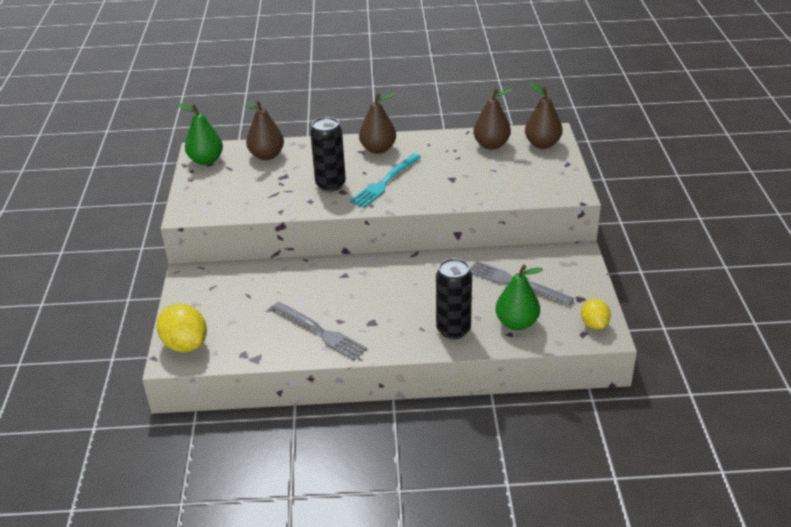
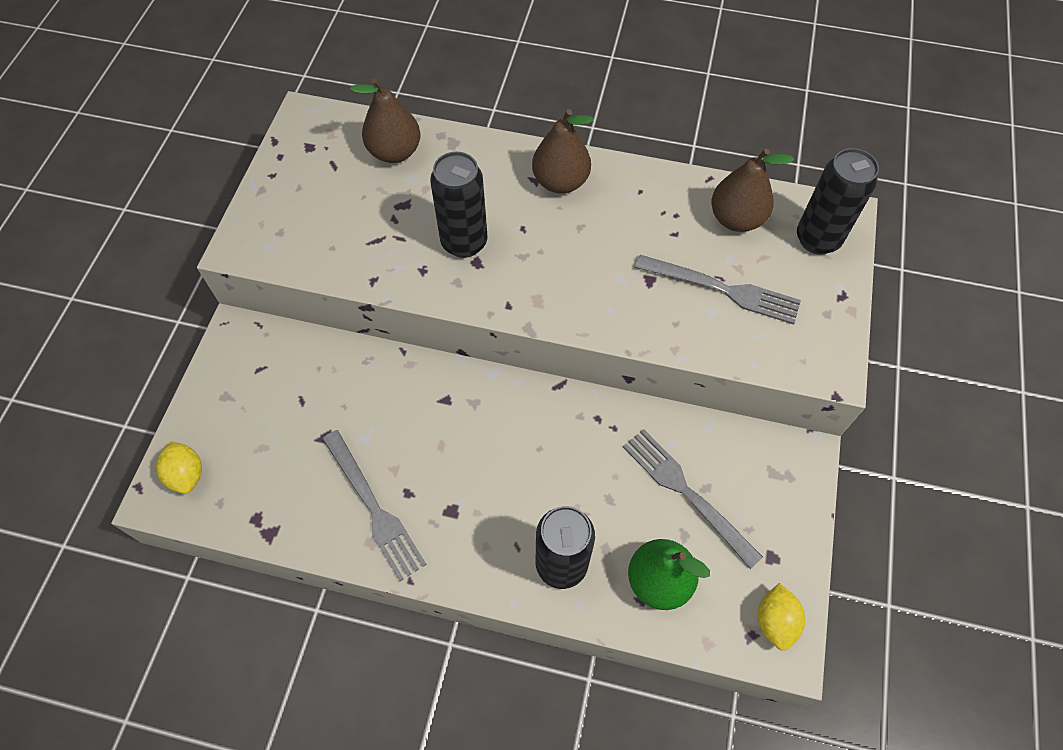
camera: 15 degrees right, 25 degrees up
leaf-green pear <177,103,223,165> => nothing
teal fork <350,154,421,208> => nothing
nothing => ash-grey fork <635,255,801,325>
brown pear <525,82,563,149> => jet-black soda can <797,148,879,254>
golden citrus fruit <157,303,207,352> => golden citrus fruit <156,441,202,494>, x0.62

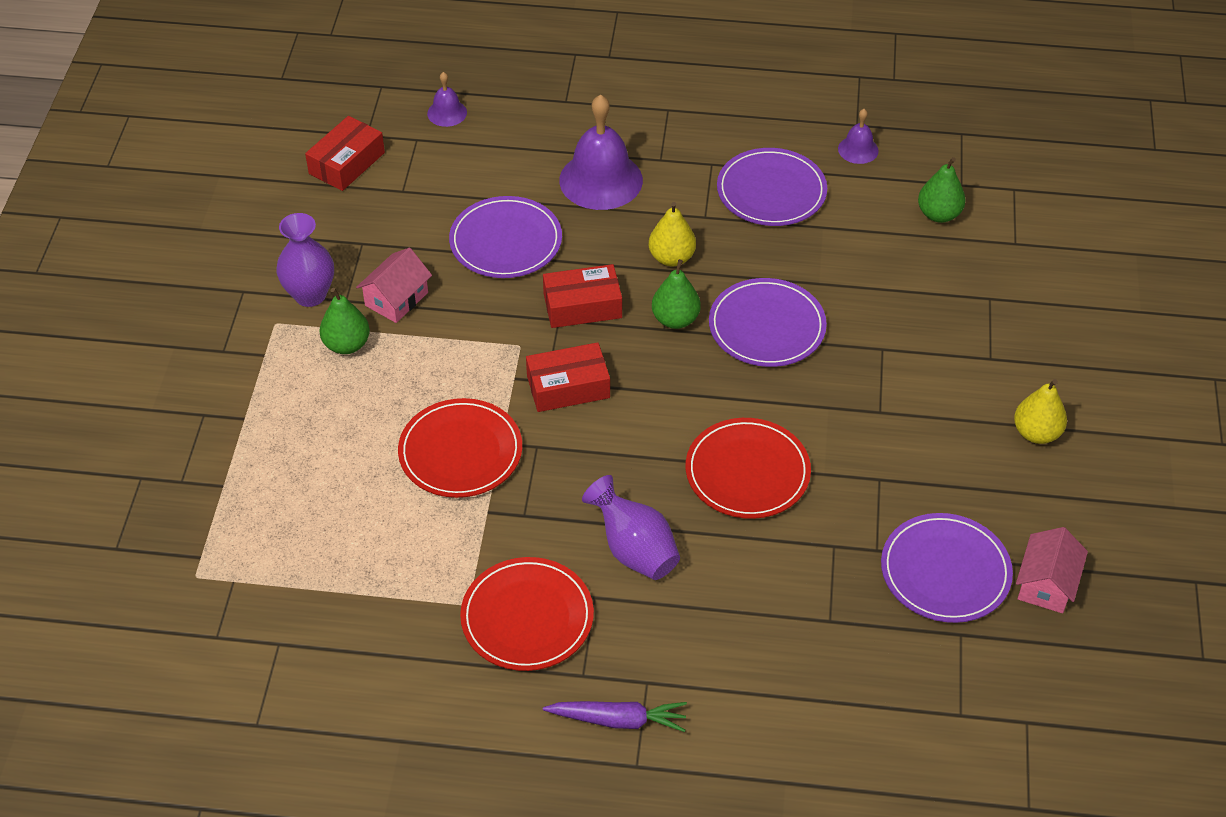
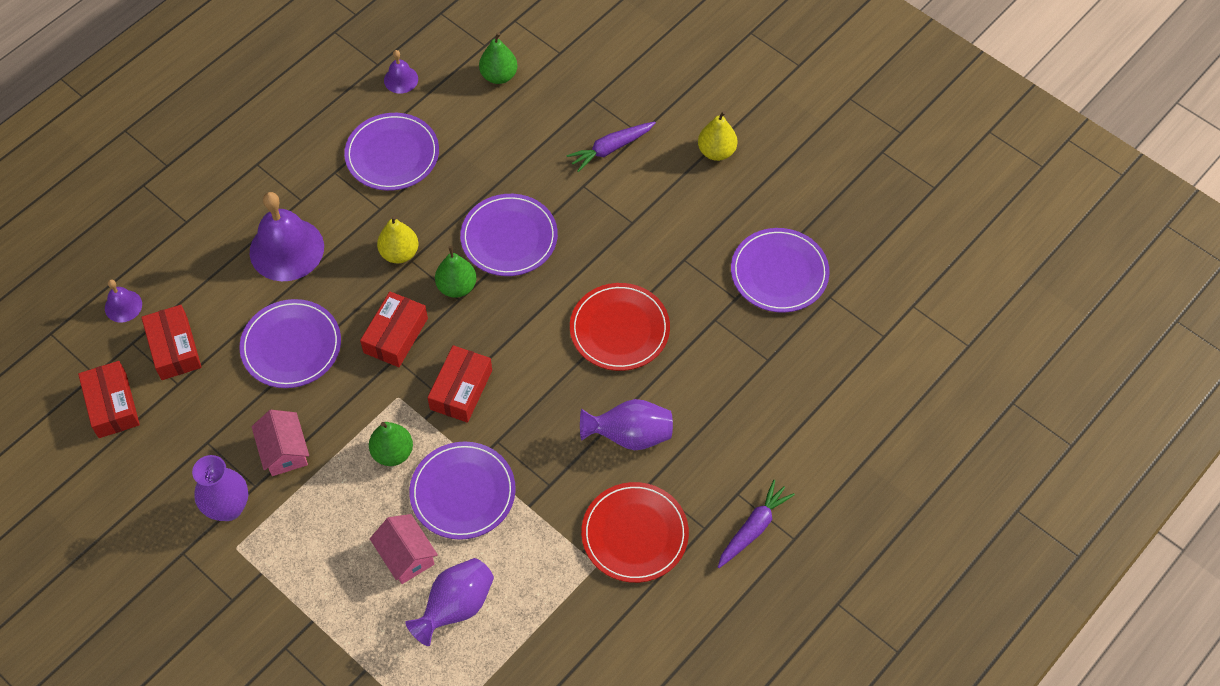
camera: 55 degrees left, 10 degrees up
nothing => red parcel <141,305,202,380>
nothing => royal purple flower vase <405,558,494,646>
nothing => royal purple root vegetable <566,122,656,172>
leaf-green pear <319,288,370,354> => leaf-green pear <369,422,413,466>, moved
pink cottage <1016,527,1088,613> => pink cottage <370,514,438,584>, moved
red dinner plate <398,398,522,498> => royal purple dinner plate <409,442,516,540>

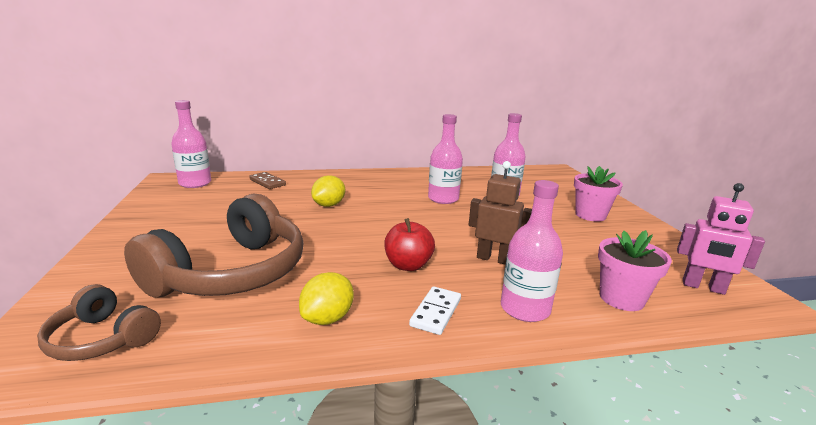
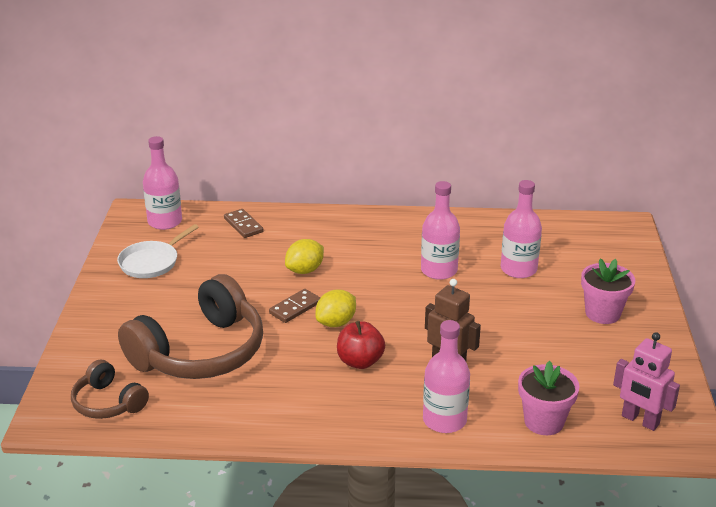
camera: 15 degrees right, 10 degrees up
pure white domino piece <409,286,461,335> => nothing
nothing => pure white pan <117,224,199,278>
nothing => brown domino piece <269,289,320,323>
golden citrus fruit <299,272,354,325> => golden citrus fruit <315,289,356,327>, moved

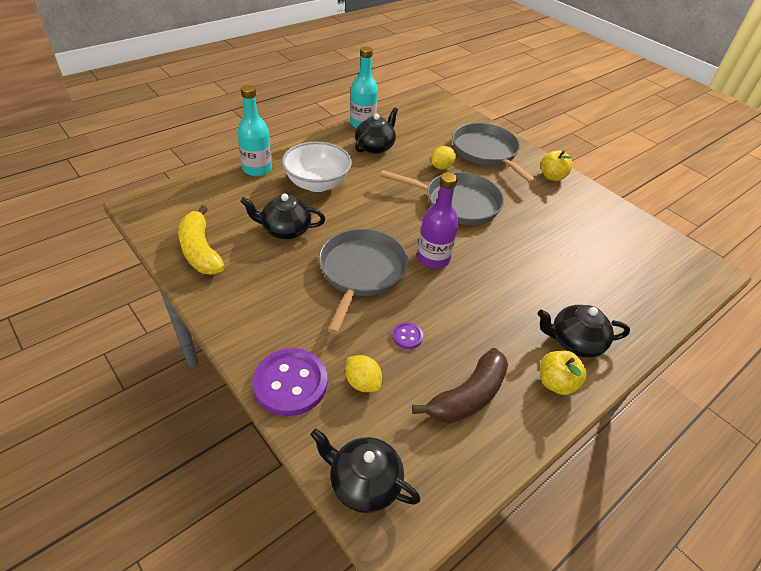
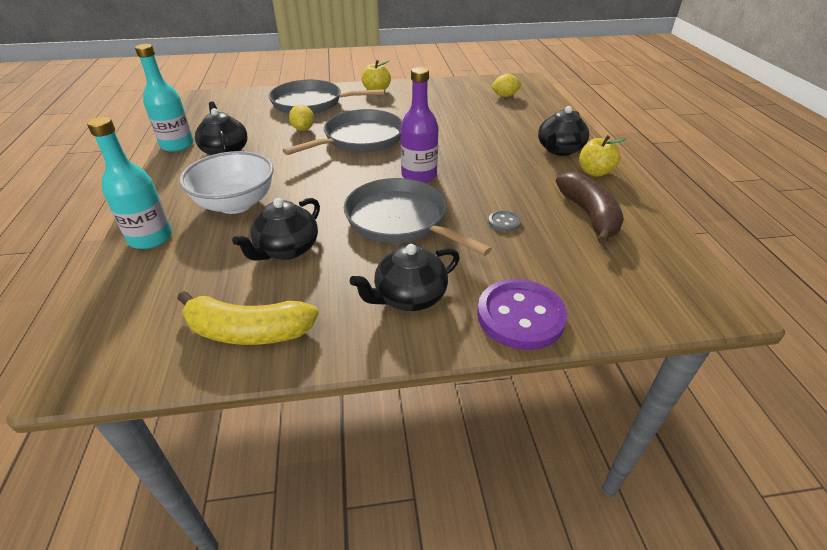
camera: 55 degrees left, 5 degrees down
jet-black teapot <310,429,420,513> => jet-black teapot <350,244,460,311>, moved
golden citrus fruit <345,355,382,392> => golden citrus fruit <491,74,521,97>, moved
royal purple shirt button <392,322,423,349> => ash-grey shirt button <488,210,521,232>

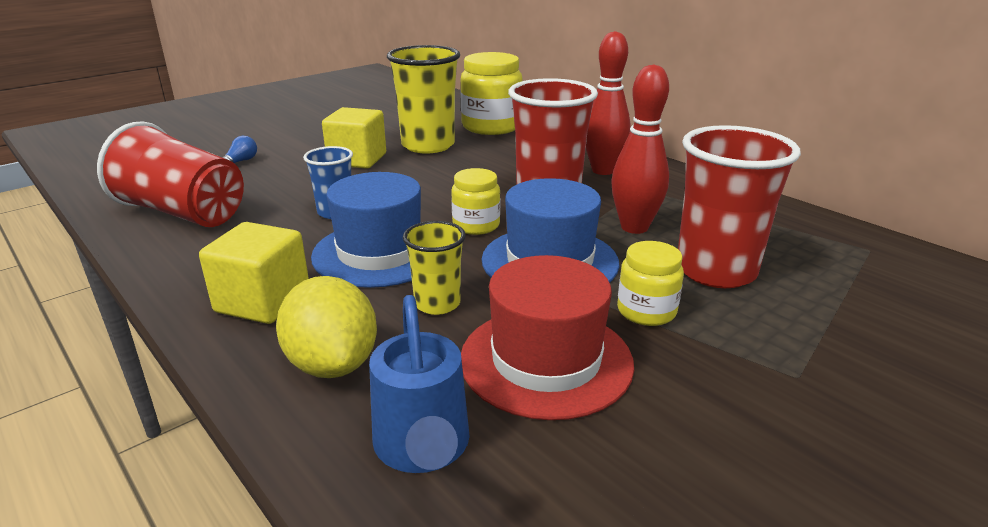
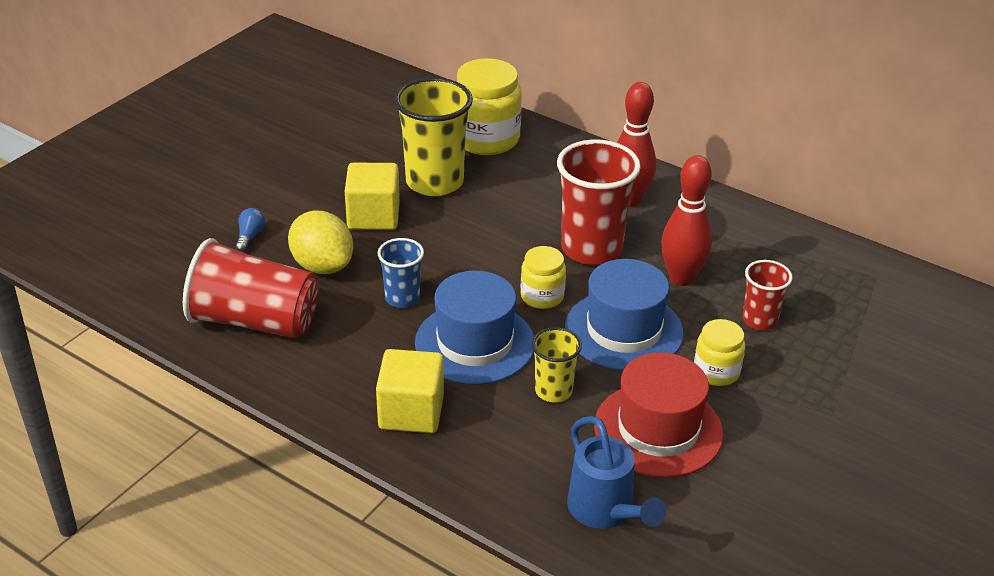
camera: 15 degrees left, 10 degrees up
golden citrus fruit <276,276,377,378> => golden citrus fruit <288,211,353,274>, moved
red beaker <678,125,801,288> => red beaker <743,260,793,331>, x0.54

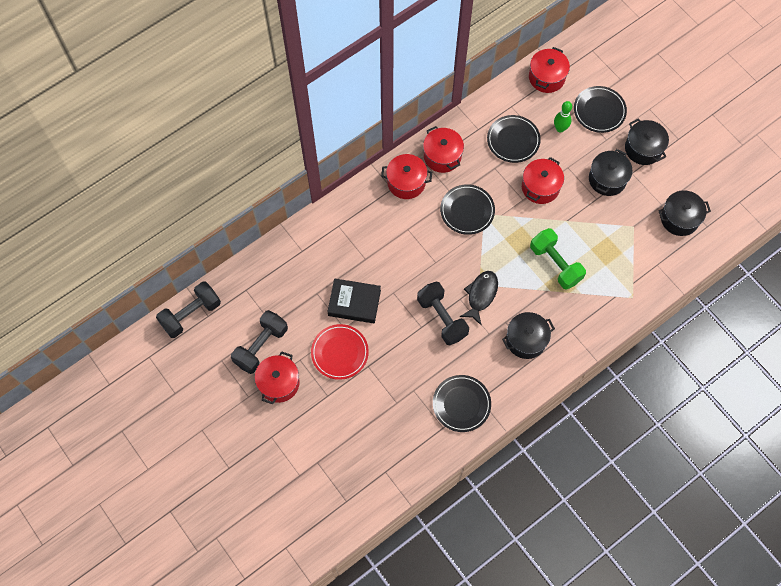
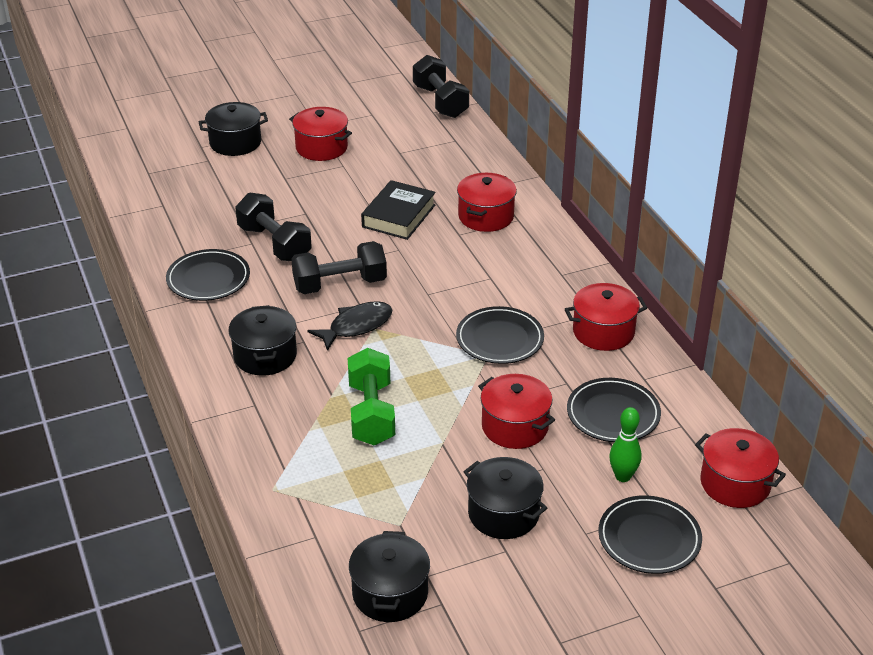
camera: 105 degrees right, 30 degrees down
red dinner plate <311,324,369,380> => nothing
jet-black free weight <231,310,288,374> => jet-black free weight <235,193,312,261>, moved
red stockpot <381,154,432,199> => red stockpot <457,173,517,232>, moved
jet-black stockpot <625,119,669,165> => jet-black stockpot <199,102,268,156>, moved
jet-black fish figure <460,271,498,326> => jet-black fish figure <307,301,392,351>, 75 degrees counterclockwise
leaf-green free weight <530,228,586,290> => leaf-green free weight <348,348,395,446>, 75 degrees counterclockwise

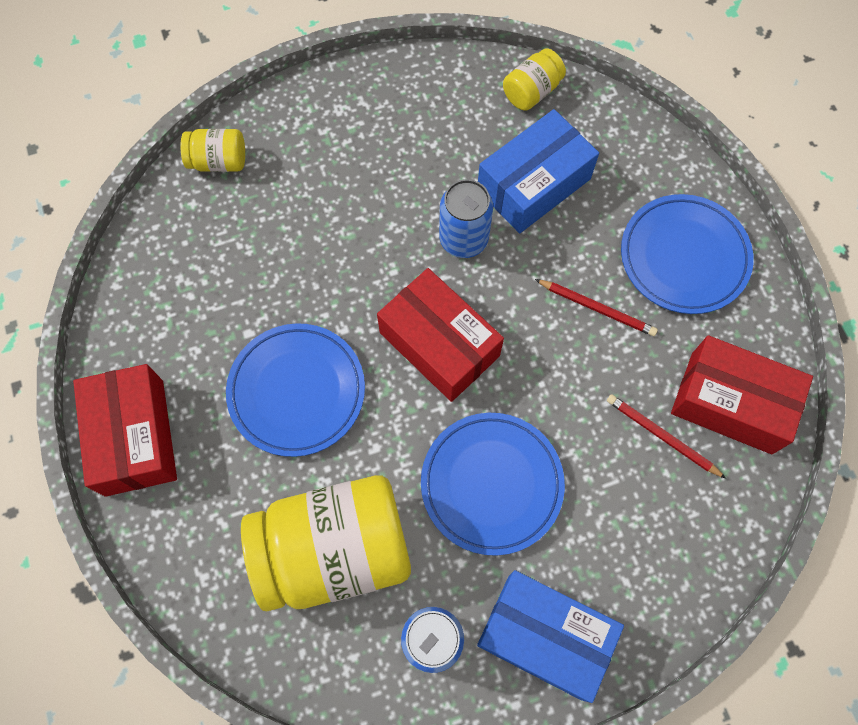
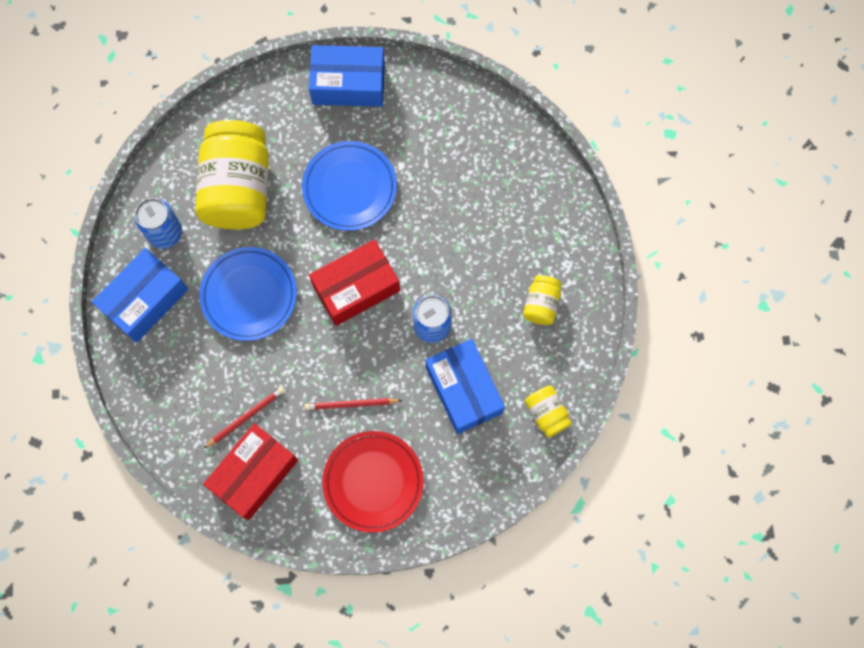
camera: 105 degrees right, 5 degrees up
golden jam jar <180,129,245,172> => golden jam jar <523,275,561,325>, moved
red parcel <73,364,177,497> => cobalt parcel <309,45,385,107>
cobalt dinner plate <621,194,754,314> => red dinner plate <322,431,424,533>
red wooden pencil <535,279,658,336> => red wooden pencil <305,398,402,410>, 45 degrees clockwise

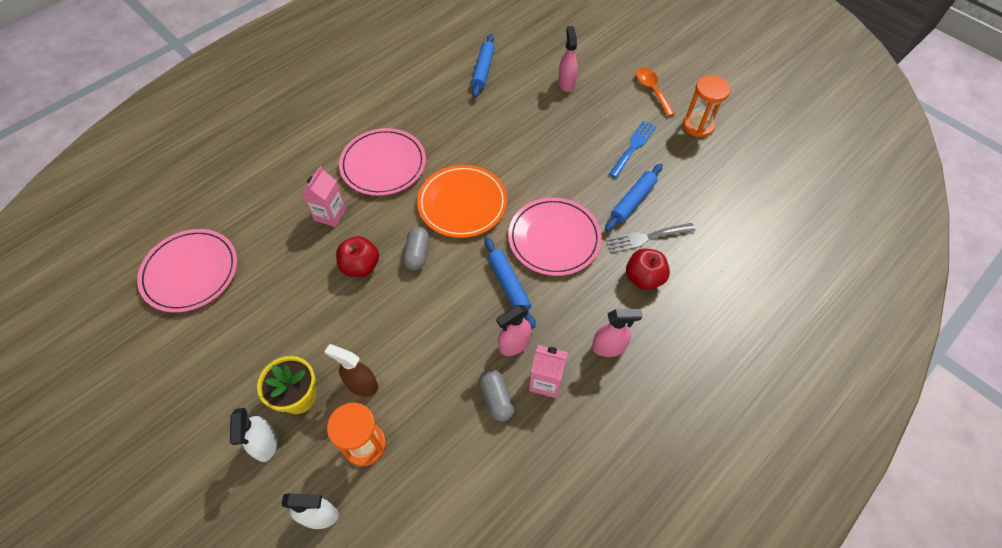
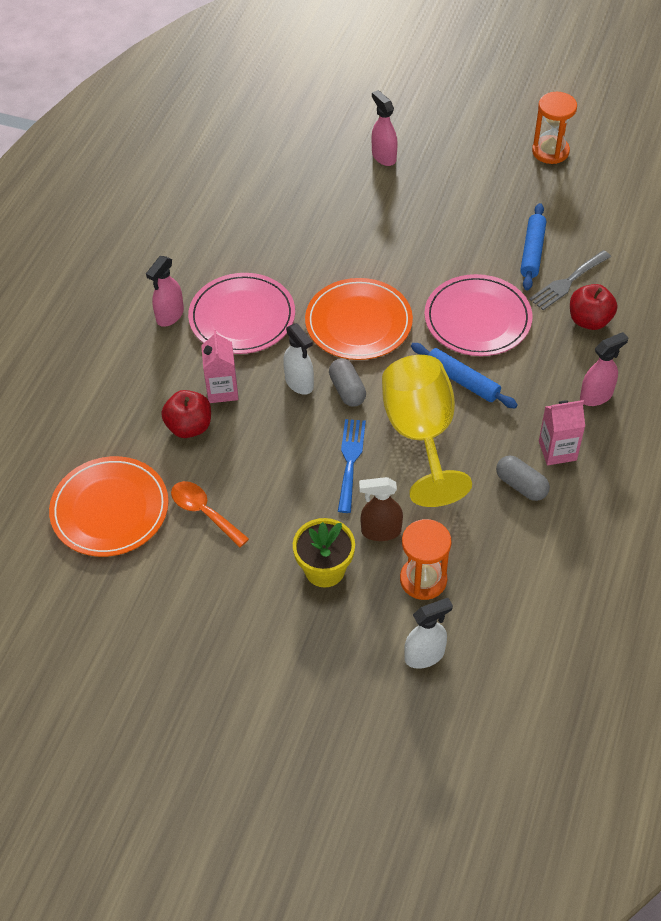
camera: 25 degrees left, 5 degrees down
cobalt dough roller <471,34,495,98> => nothing
nothing => golden chalice <382,355,472,507>
pure white spray cleaner <230,408,278,462> => pure white spray cleaner <283,323,314,395>, moved
red apple fruit <336,236,379,277> => red apple fruit <161,390,211,438>, moved
pink spray cleaner <496,305,531,356> => pink spray cleaner <146,256,184,327>, moved
cobalt fork <609,121,657,178> => cobalt fork <338,419,366,513>, moved
orange spoon <636,68,675,117> => orange spoon <171,481,249,548>, moved
pink dinner plate <137,229,237,312> => orange dinner plate <49,456,169,557>

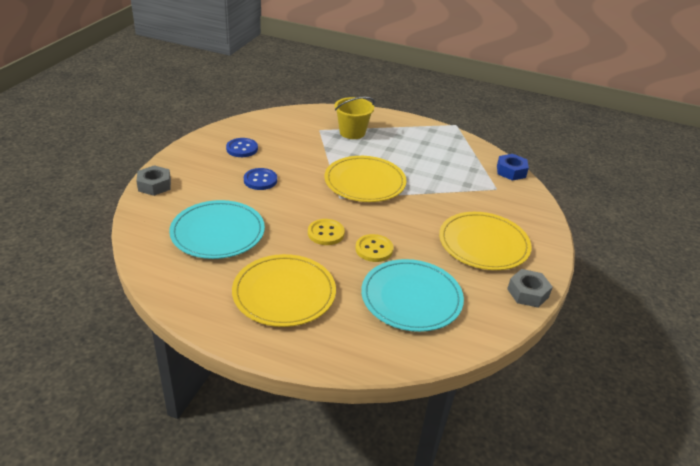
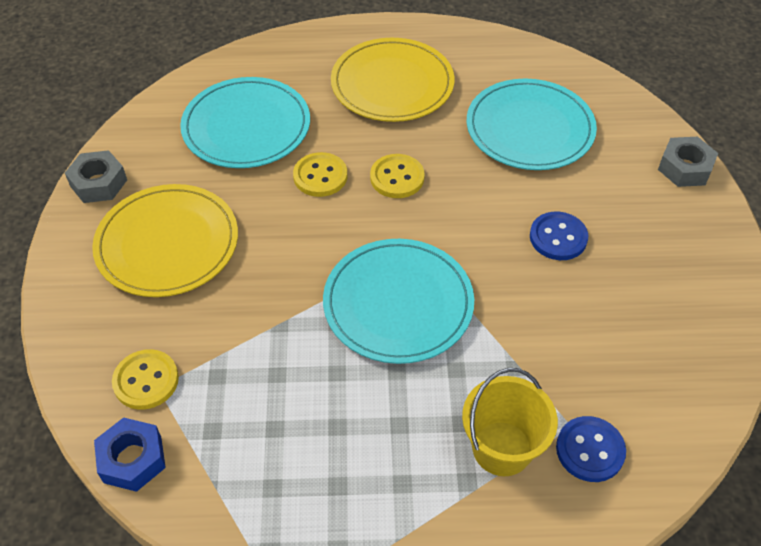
camera: 160 degrees right, 15 degrees up
nothing => golden shirt button <112,349,179,410>
cobalt shirt button <226,138,258,157> => cobalt shirt button <556,416,626,482>, moved
golden dinner plate <324,156,406,202> => teal dinner plate <323,239,474,364>

